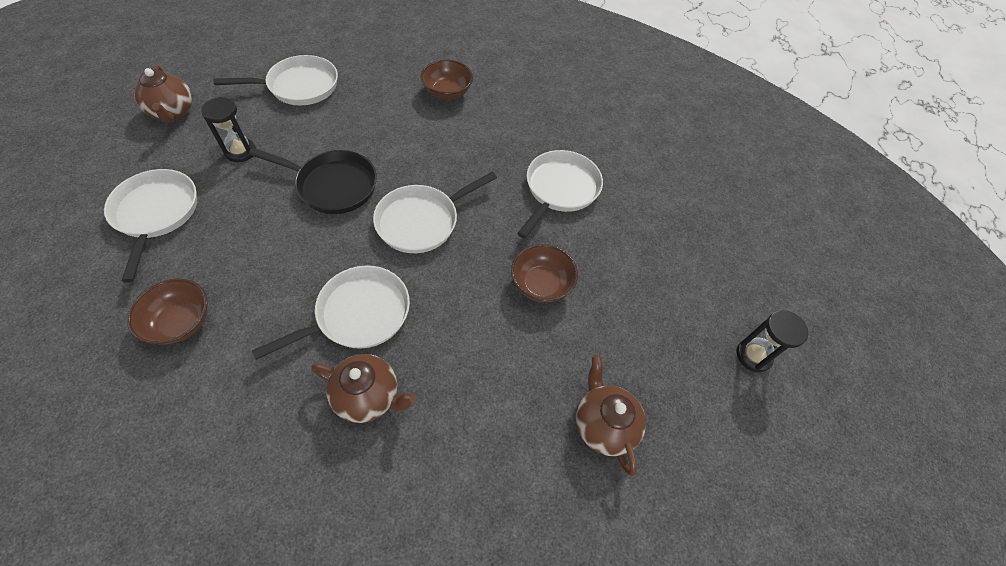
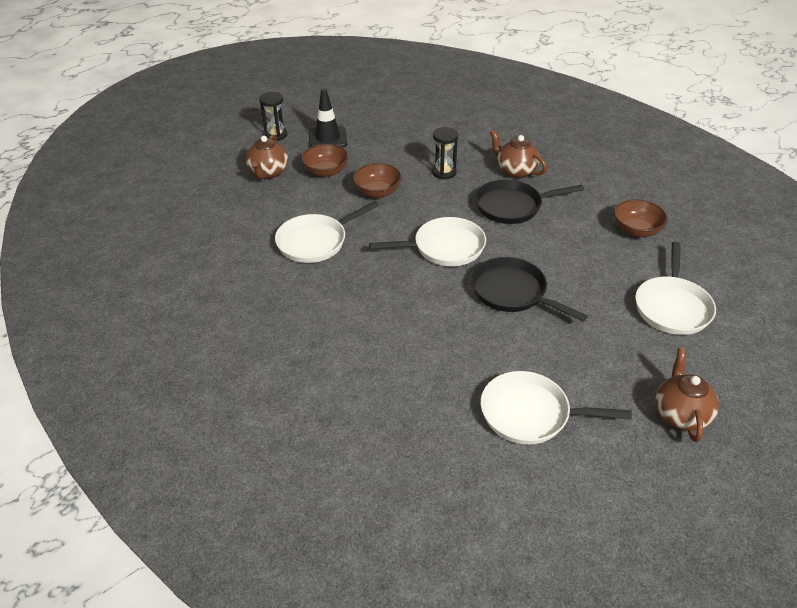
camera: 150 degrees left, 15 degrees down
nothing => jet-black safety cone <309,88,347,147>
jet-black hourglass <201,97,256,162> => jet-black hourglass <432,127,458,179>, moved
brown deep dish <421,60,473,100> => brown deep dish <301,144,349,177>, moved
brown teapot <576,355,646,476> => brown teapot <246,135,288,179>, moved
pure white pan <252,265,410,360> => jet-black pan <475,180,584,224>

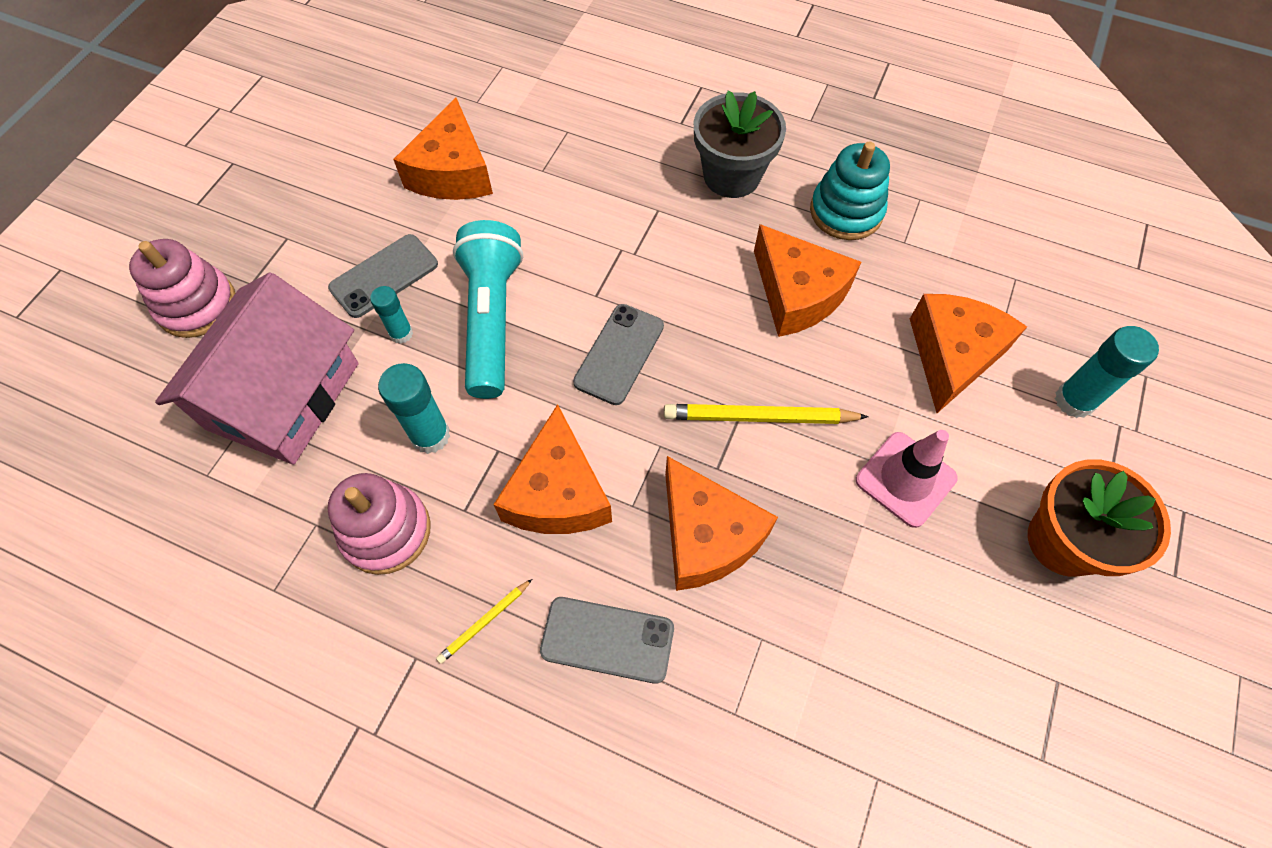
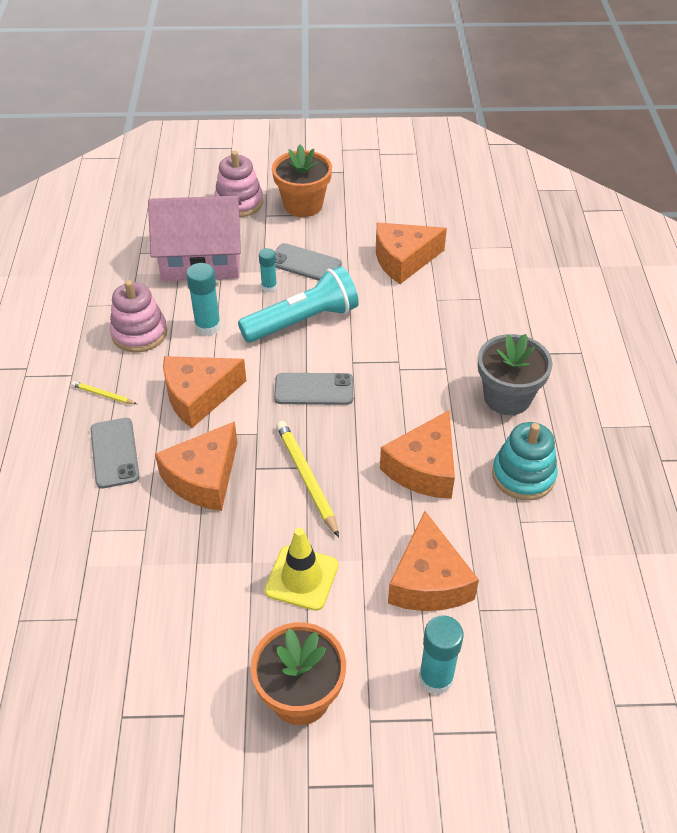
camera: 65 degrees right, 15 degrees down
nothing => orange flower pot <272,145,332,217>
pink safety cone <856,430,958,528> => golden safety cone <265,528,338,611>
orange piece of cheese <910,294,1027,413> => orange piece of cheese <388,511,479,611>, 90 degrees clockwise

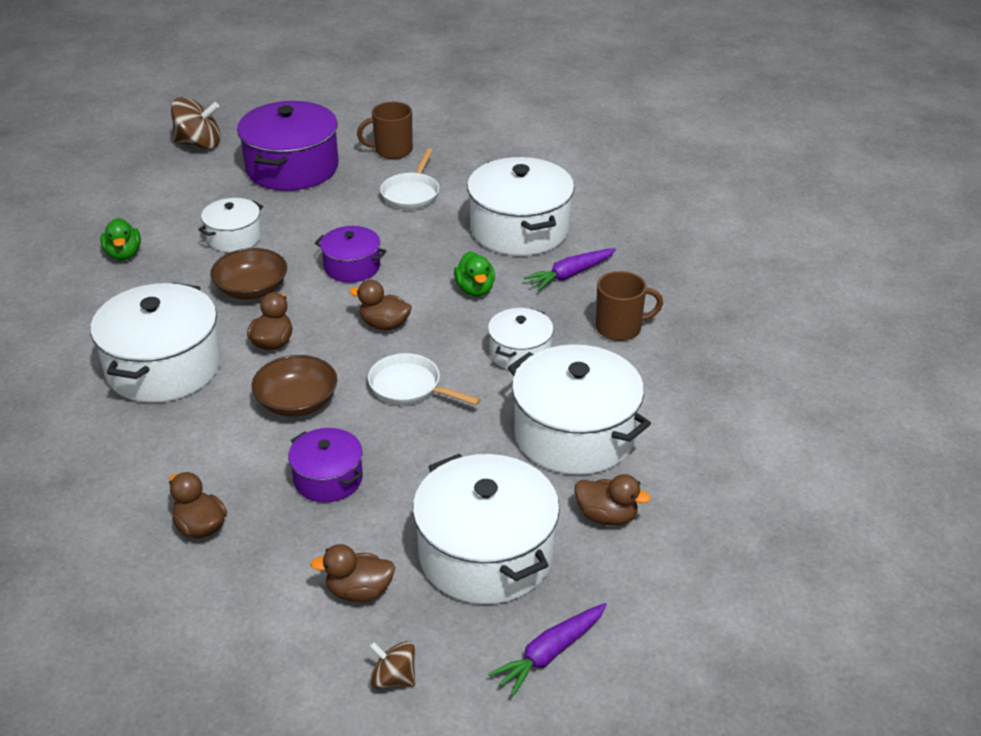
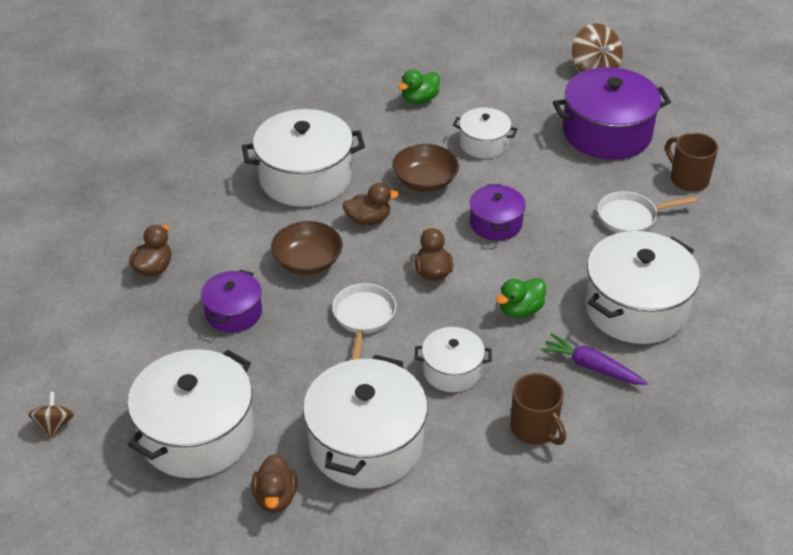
camera: 65 degrees right, 5 degrees up
brown rubber duck <311,544,395,602> => nothing
royal purple root vegetable <488,603,607,697> => nothing

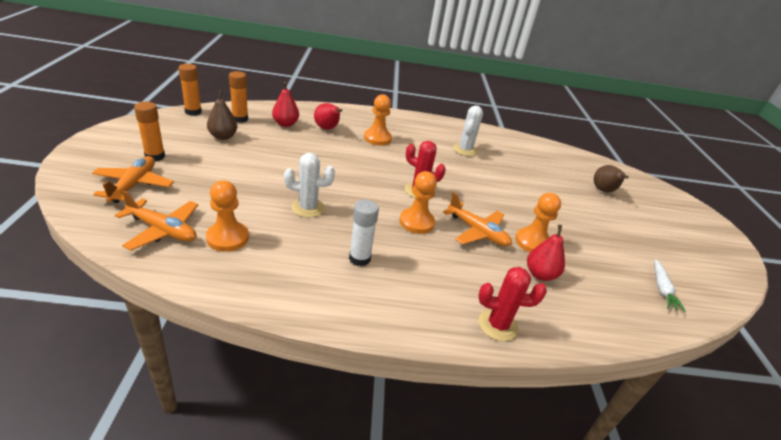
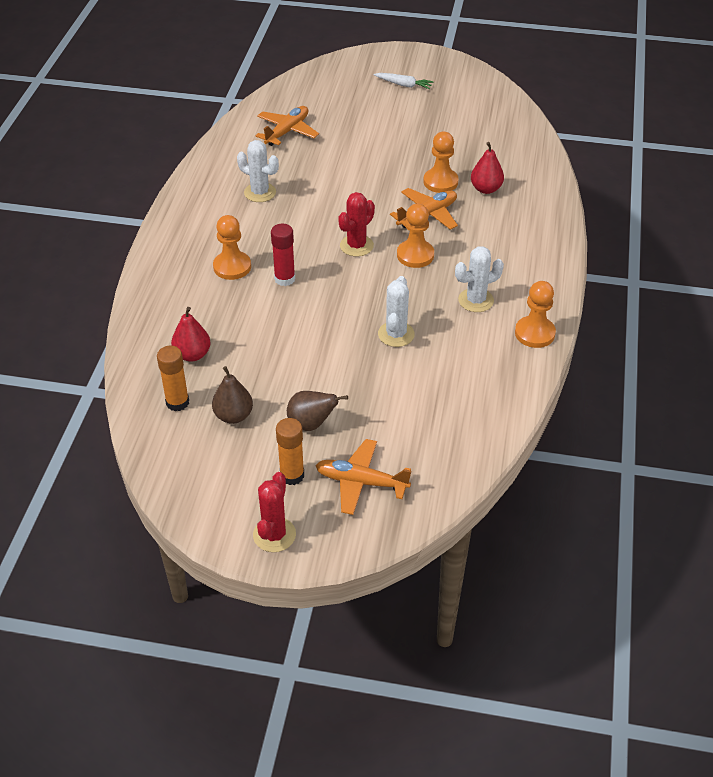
camera: 75 degrees left, 10 degrees up
orange glue <179,64,202,116> => nothing
red pear <314,103,342,130> => nothing
nothing => red glue <271,224,295,286>
orange aeroplane <114,190,198,251> => orange aeroplane <256,106,319,146>, moved
orange game pawn <206,180,249,252> => orange game pawn <515,281,556,348>, moved
red saguaro cactus <478,267,547,341> => red saguaro cactus <253,472,296,552>, moved
brown pear <594,165,629,192> => brown pear <287,391,348,431>, moved
pure white root vegetable <654,259,686,312> => pure white root vegetable <373,73,433,89>, moved
pure white glue <349,199,379,266> => pure white saguaro cactus <455,246,504,312>

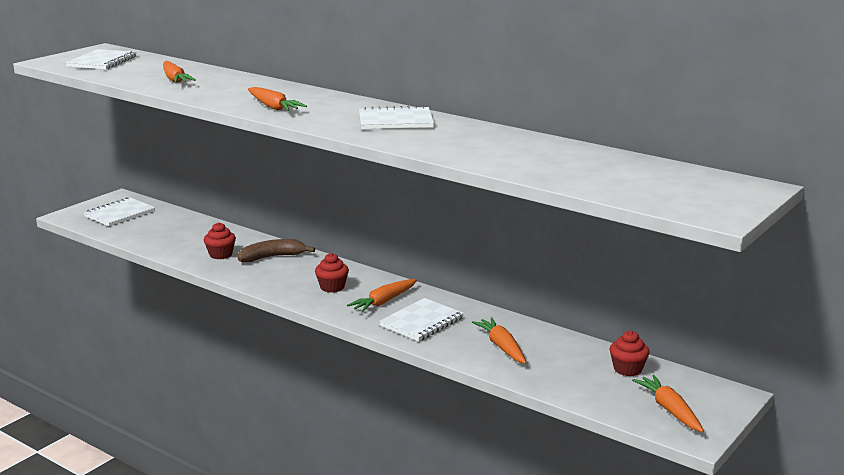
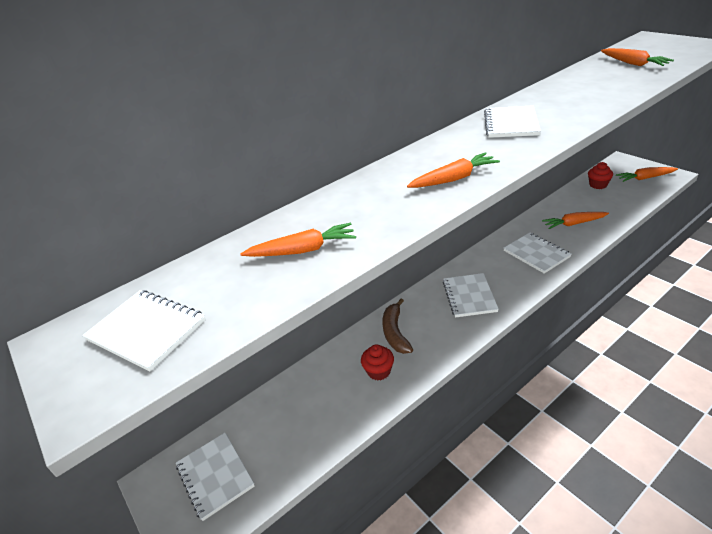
camera: 70 degrees left, 15 degrees up
orange root vegetable <347,279,417,313> => orange root vegetable <601,48,674,66>, moved
red cupcake <315,253,349,293> => pure white notepad <443,273,499,318>

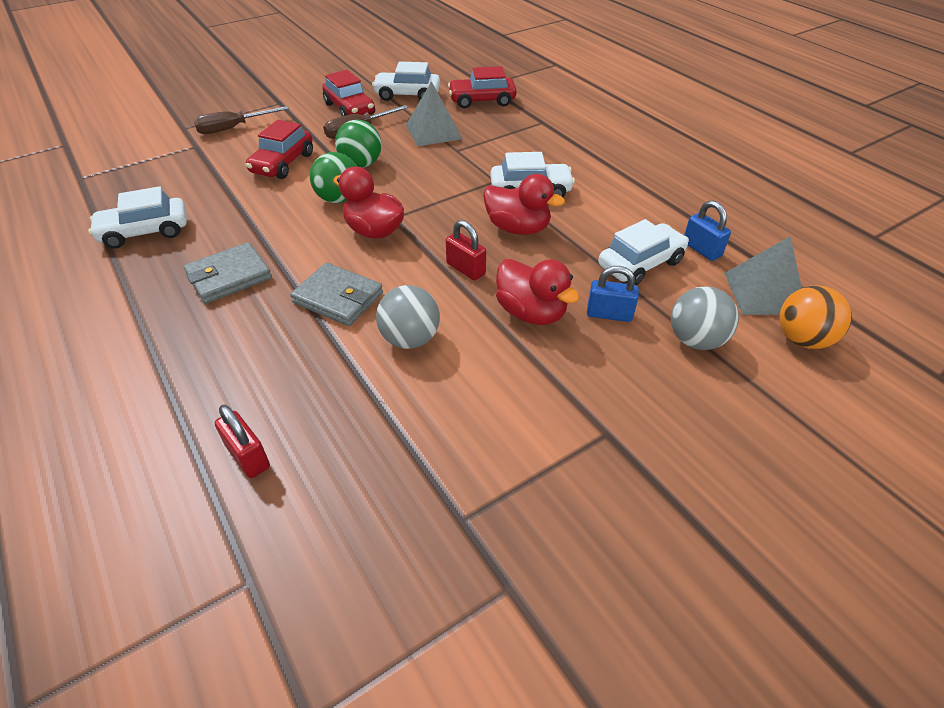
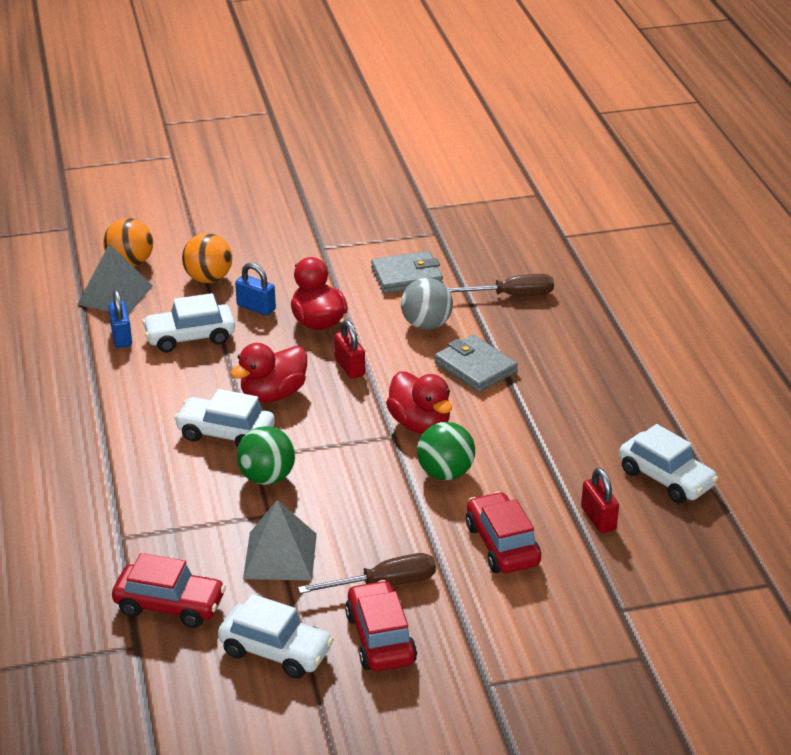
camera: 160 degrees left, 10 degrees down
ash-grey wallet <184,242,272,304> => ash-grey wallet <371,251,443,293>, moved
brown hand screwdriver <194,106,289,134> => brown hand screwdriver <448,274,554,296>, moved
red lock <215,405,270,478> => red lock <581,468,619,533>, moved
leaf-green ball <335,120,382,168> => leaf-green ball <237,426,295,485>, moved
ash-grey ball <671,286,739,350> => orange ball <182,233,232,283>
pure white toy car <88,186,187,249> => pure white toy car <619,424,718,503>, 45 degrees clockwise
red toy car <246,120,313,179> => red toy car <466,492,541,573>, 60 degrees counterclockwise
red rubber duck <483,174,565,235> => red rubber duck <230,343,307,403>, 90 degrees counterclockwise

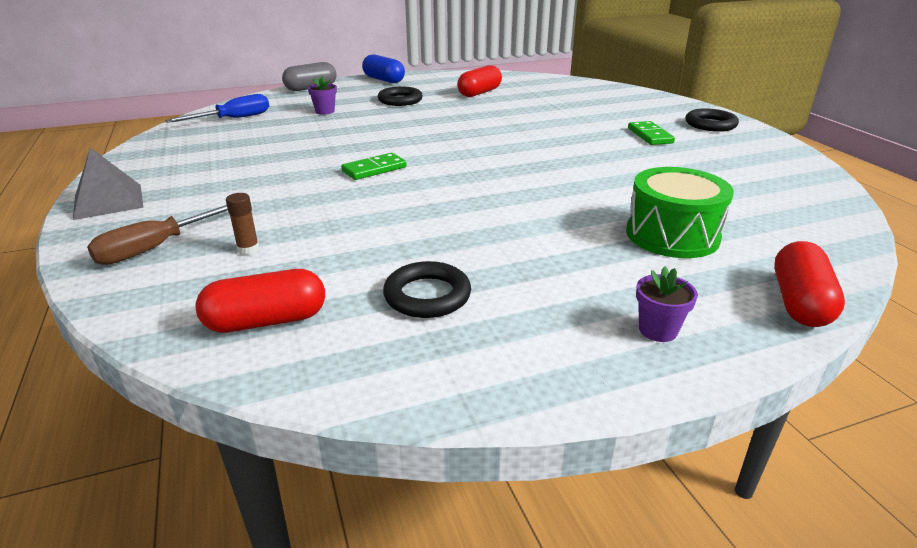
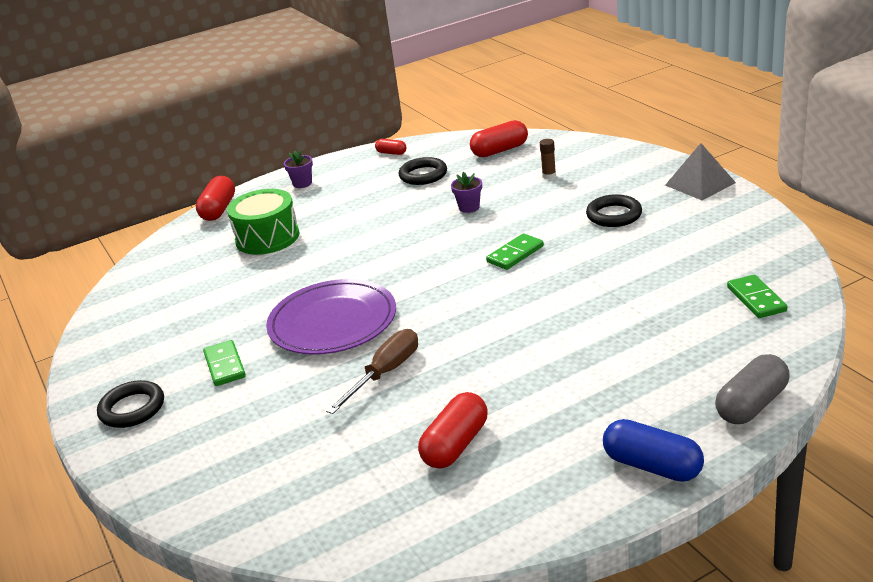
camera: 175 degrees right, 0 degrees up
nothing => royal purple dinner plate <266,279,396,355>
nothing => red capsule <375,139,406,155>
brown hand screwdriver <87,205,228,265> => brown hand screwdriver <326,329,418,414>, moved
royal purple flower pot <308,76,337,115> => royal purple flower pot <451,172,482,213>, moved
jet-black torus <378,86,423,106> => jet-black torus <586,194,642,227>, moved
cobalt hand screwdriver <165,94,269,123> => leaf-green domino piece <727,275,788,318>

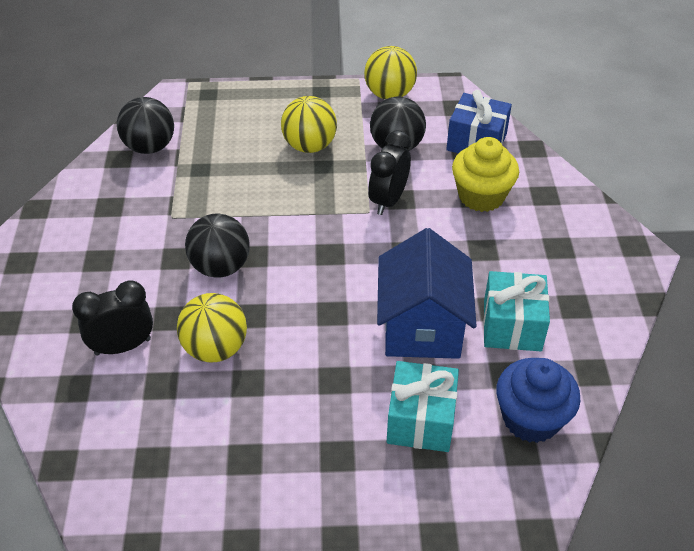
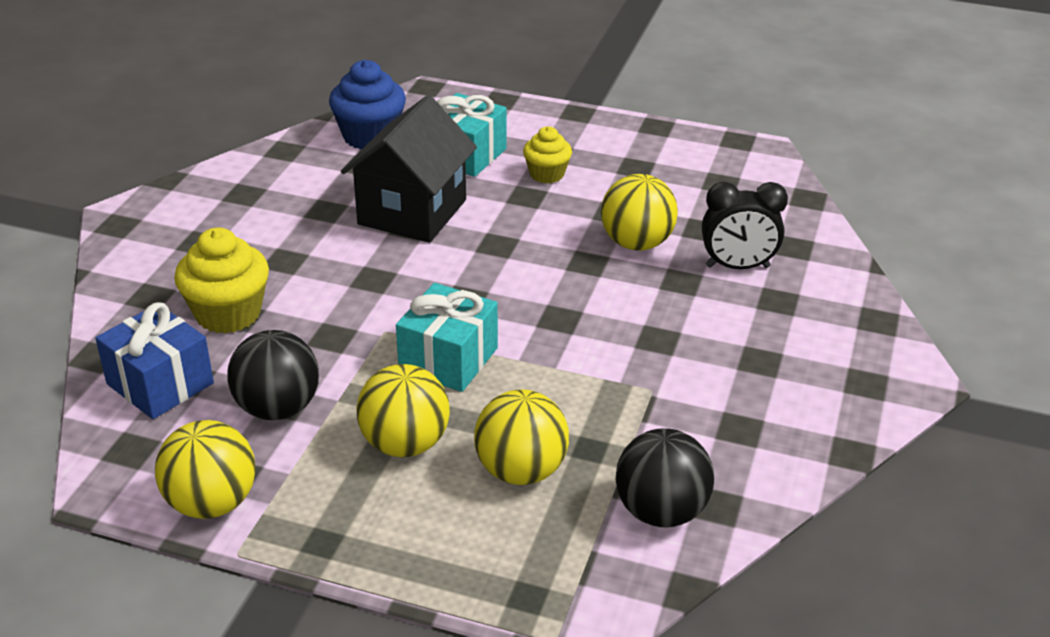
camera: 160 degrees left, 10 degrees down
jet-black ball <185,214,250,278> => nothing
jet-black alarm clock <368,130,411,215> => nothing
nothing => golden ball <474,389,569,485>
nothing => golden cupcake <523,126,572,184>
teal present <483,271,550,351> => teal present <396,283,498,392>, moved
cobalt cottage <377,228,476,359> => jet-black cottage <341,95,477,243>

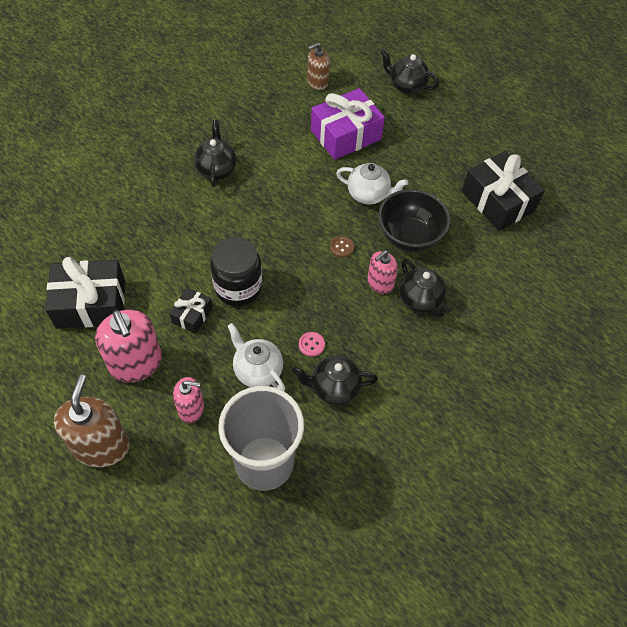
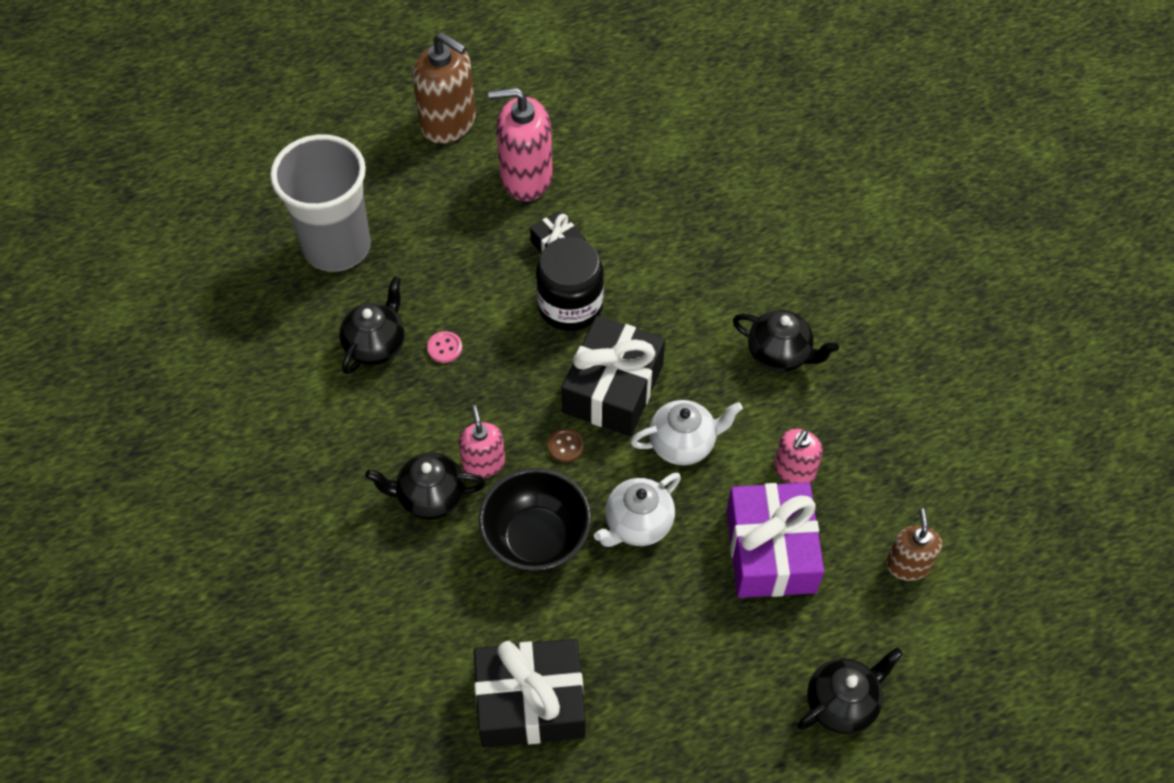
camera: 120 degrees right, 0 degrees up
jet-black present <45,257,125,329> => jet-black present <562,316,665,437>, moved
pink soap pump <173,377,204,423> => pink soap pump <774,429,823,484>, moved
pure white teapot <228,323,285,391> => pure white teapot <630,400,743,465>, moved

